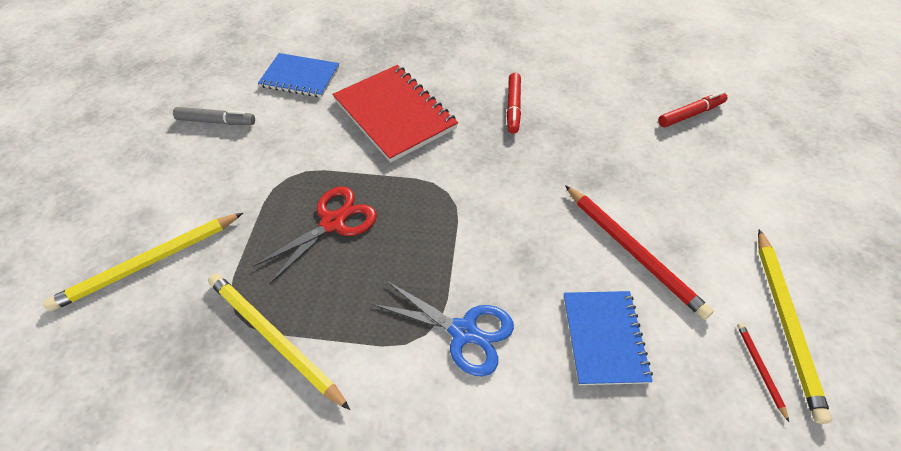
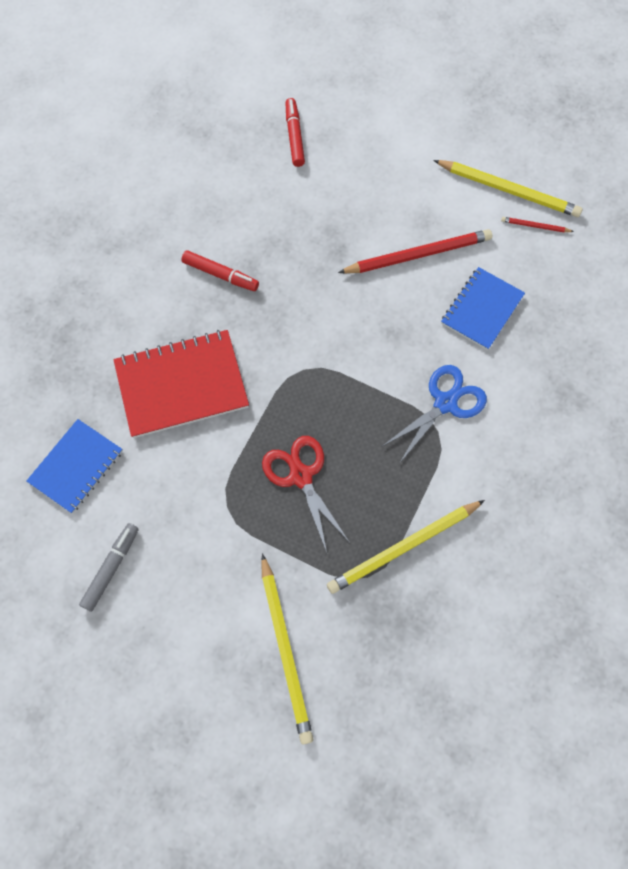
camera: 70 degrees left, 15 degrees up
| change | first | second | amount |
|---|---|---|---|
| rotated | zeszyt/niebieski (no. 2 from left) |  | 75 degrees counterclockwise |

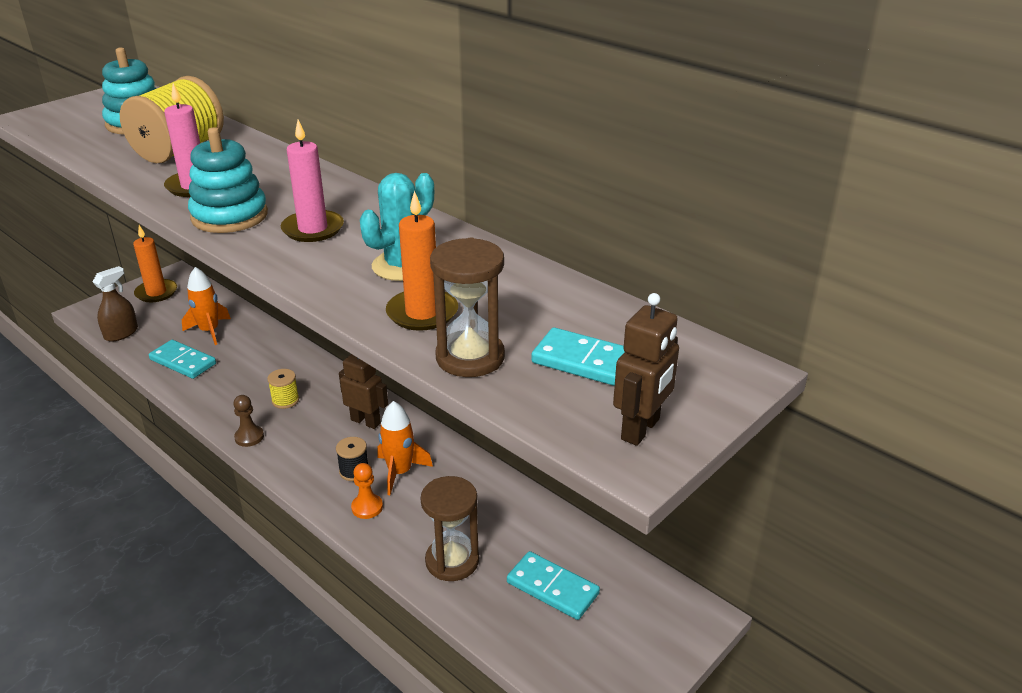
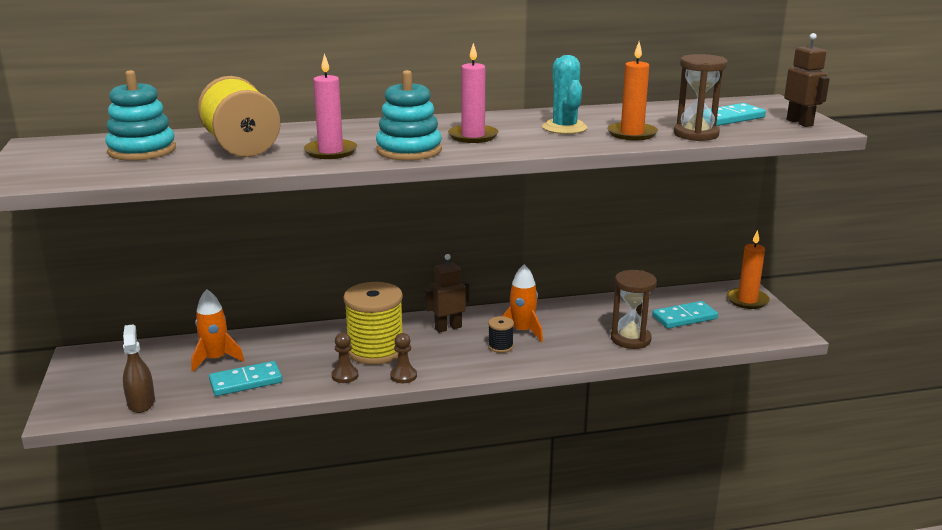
camera: 55 degrees left, 10 degrees down
| change | first | second | amount |
|---|---|---|---|
| new |  | pionek/brązowy (no. 1 from left) |  |
| scaled | szpulka/żółty (no. 2 from left) |  | x2.24 |
| shifted | świeca/pomarańczowy (no. 1 from left in the first image) | świeca/pomarańczowy (no. 2 from left) |  |
| gone | pionek/pomarańczowy |  |  |

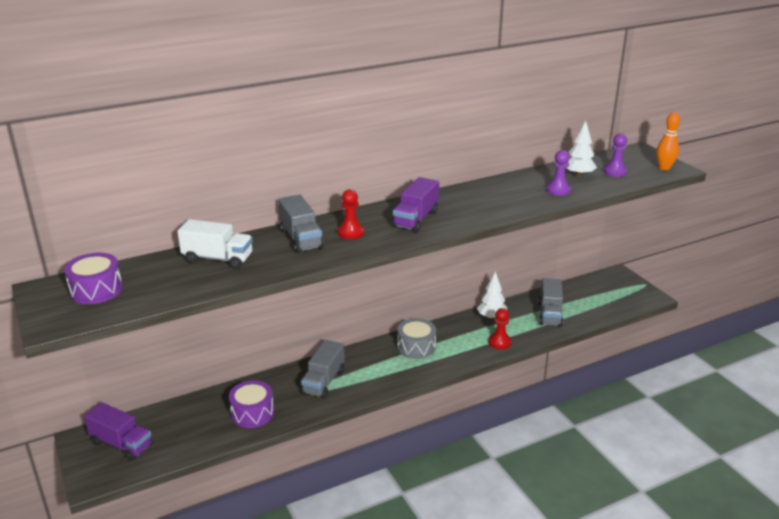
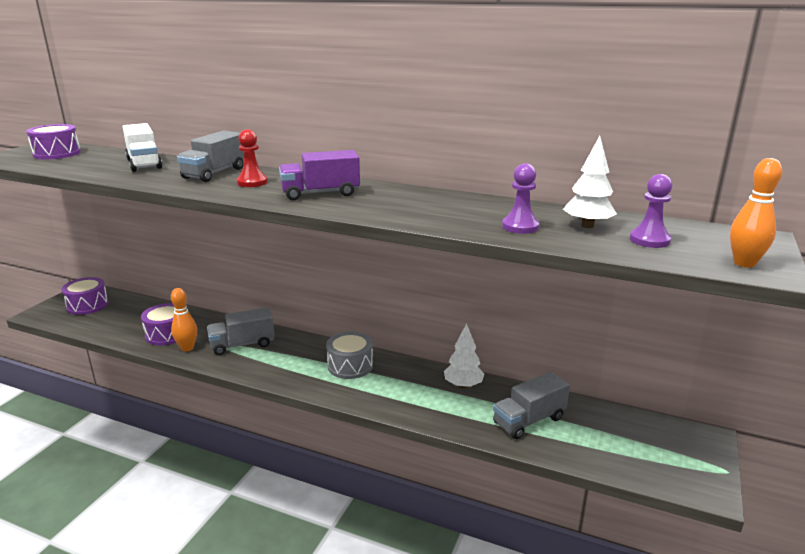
camera: 50 degrees right, 5 degrees down
| change | first | second | amount |
|---|---|---|---|
| swapped | ciężarówka/fioletowy (no. 1 from left) | bęben/fioletowy (no. 2 from left) |  |
| new |  | kręgiel/pomarańczowy (no. 1 from left) |  |
| gone | pionek/czerwony (no. 2 from left) |  |  |

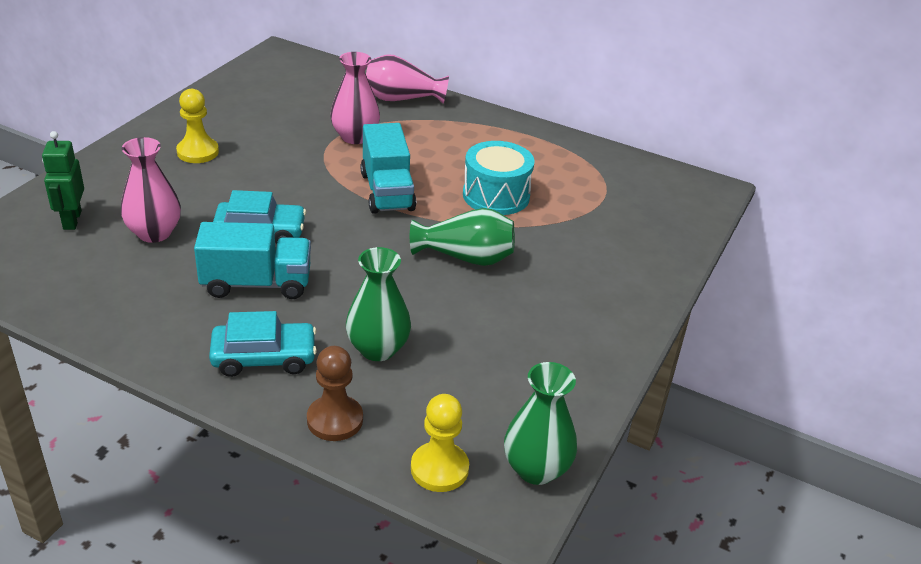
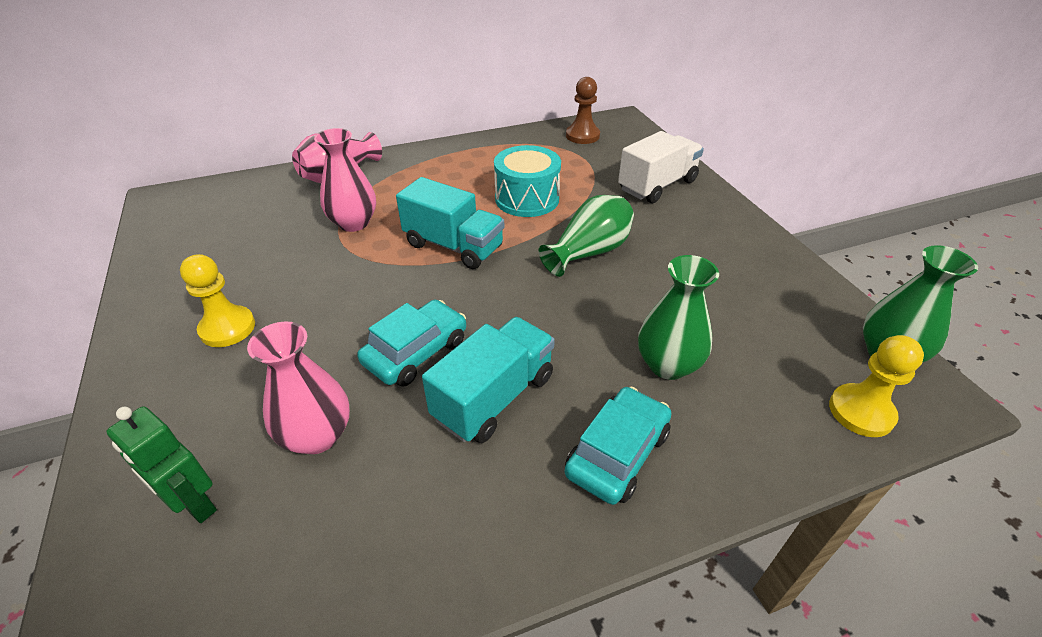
camera: 45 degrees left, 5 degrees up
| change | first | second | amount |
|---|---|---|---|
| shifted | pionek/brązowy |  |  |
| new |  | ciężarówka/biały |  |

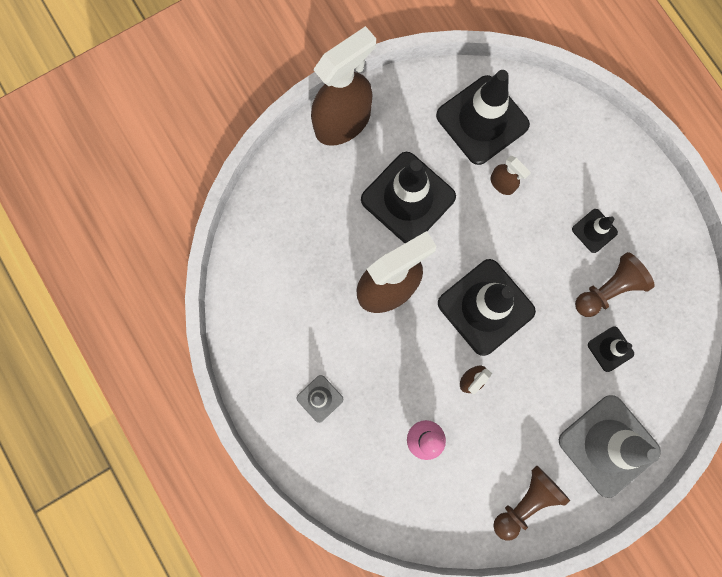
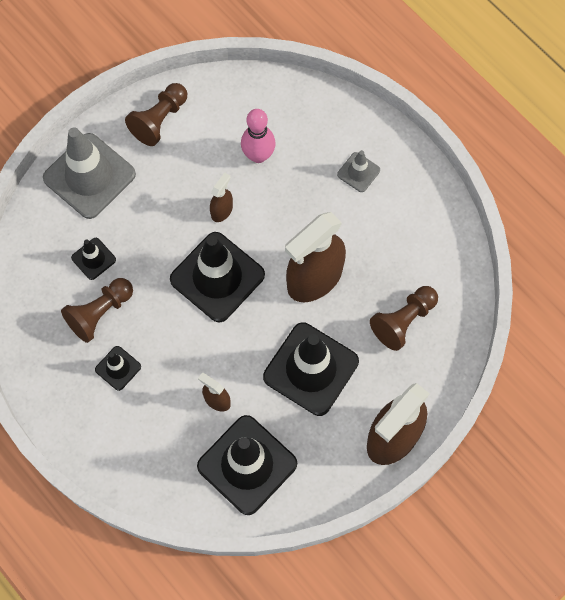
camera: 170 degrees right, 10 degrees down
| change | first | second | amount |
|---|---|---|---|
| new |  | pionek/brązowy (no. 3 from left) |  |

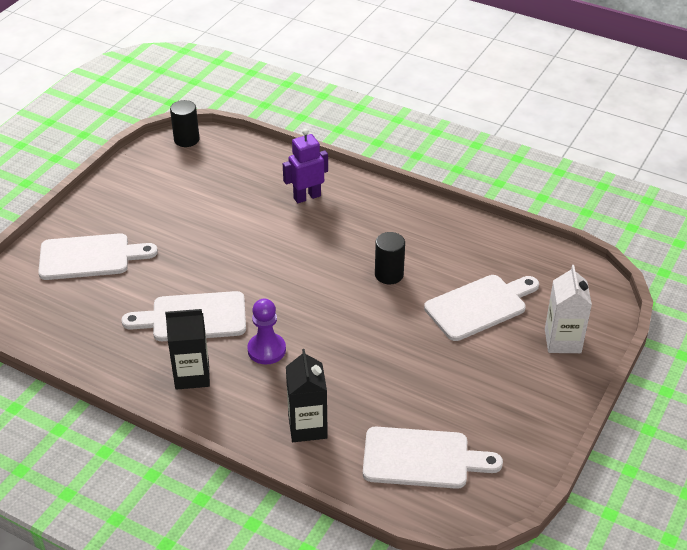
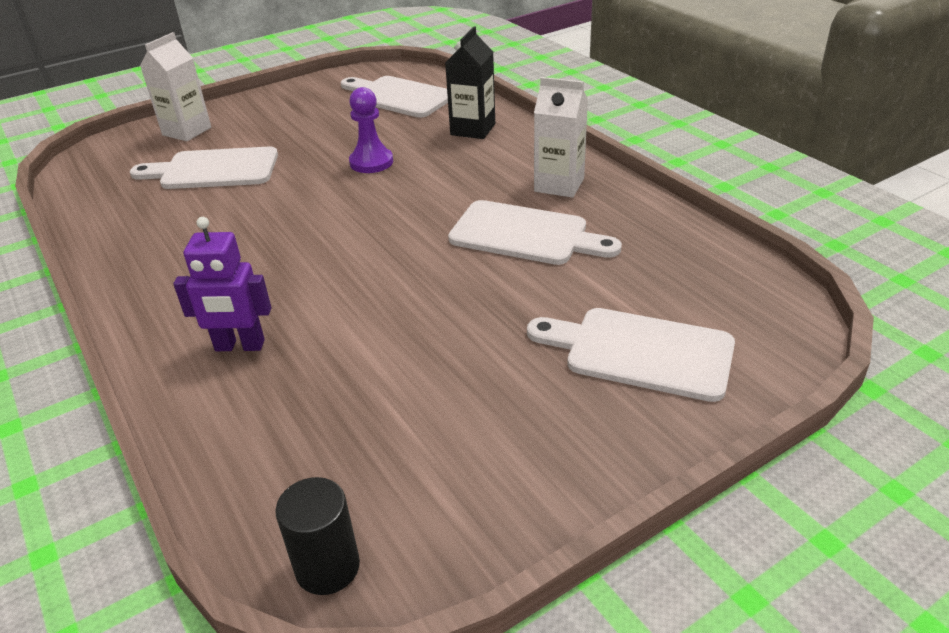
camera: 150 degrees left, 5 degrees down
| change | first | second | amount |
|---|---|---|---|
| shifted | pionek/fioletowy |  |  |
| repainted | karton mleka/czarny (no. 1 from left) | karton mleka/biały (no. 2 from left) |  |
| gone | walec/czarny (no. 2 from left) |  |  |

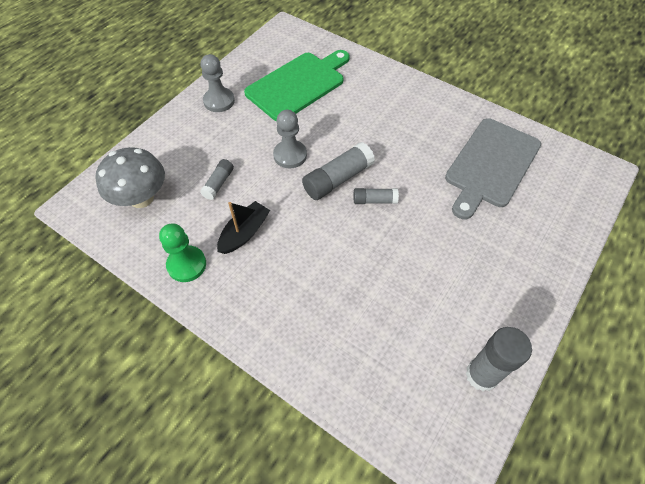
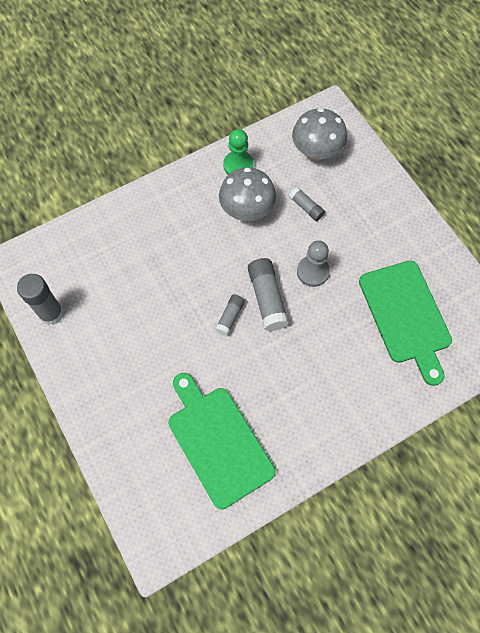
camera: 115 degrees right, 10 degrees up
| change | first | second | amount |
|---|---|---|---|
| repainted | deska do krojenia/szary | deska do krojenia/zielony (no. 1 from left) |  |
| swapped | łódka/czarny | grzyb/szary (no. 1 from left) |  |
| gone | pionek/szary (no. 1 from left) |  |  |

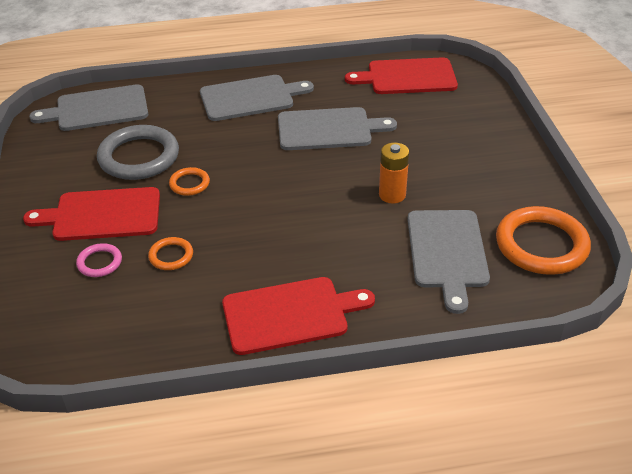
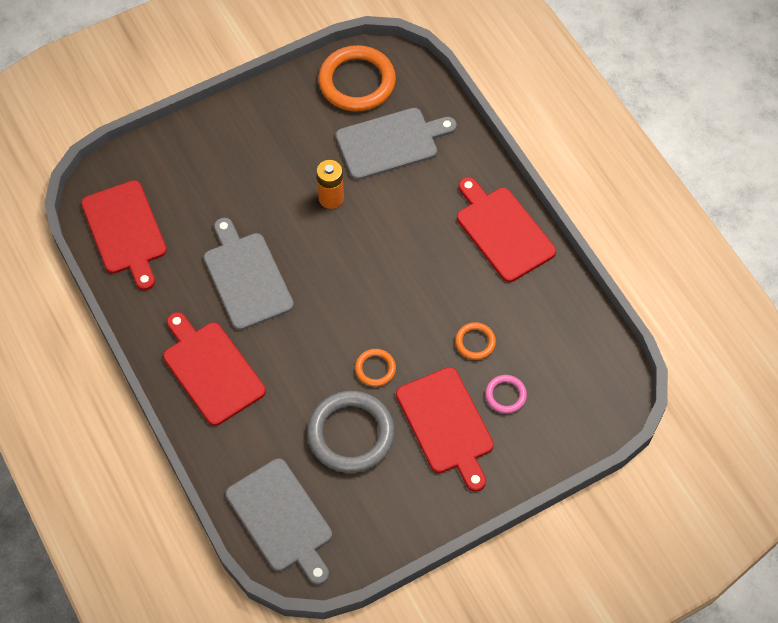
camera: 110 degrees left, 20 degrees up
| change | first | second | amount |
|---|---|---|---|
| repainted | deska do krojenia/szary (no. 2 from left) | deska do krojenia/czerwony (no. 2 from left) |  |

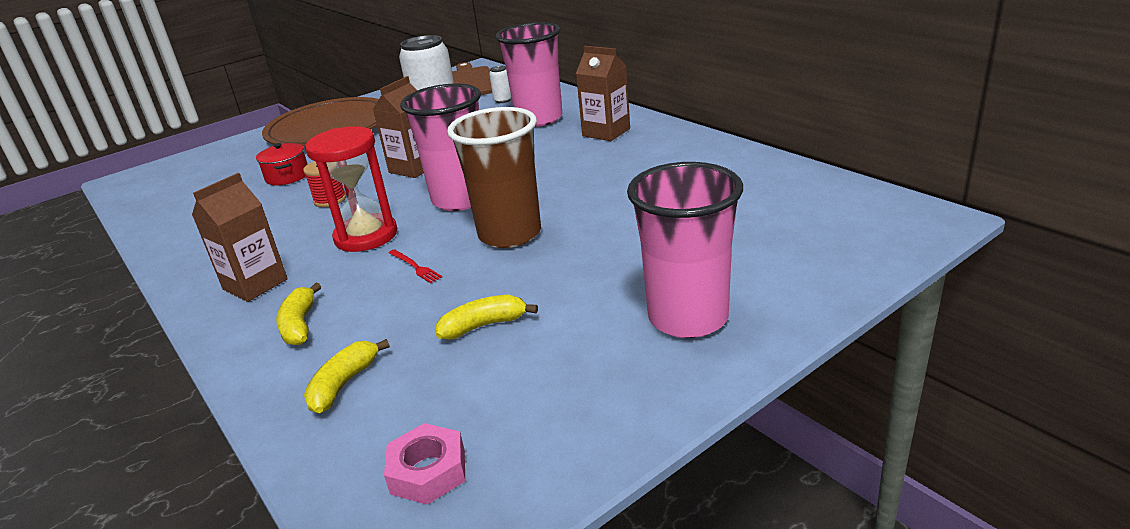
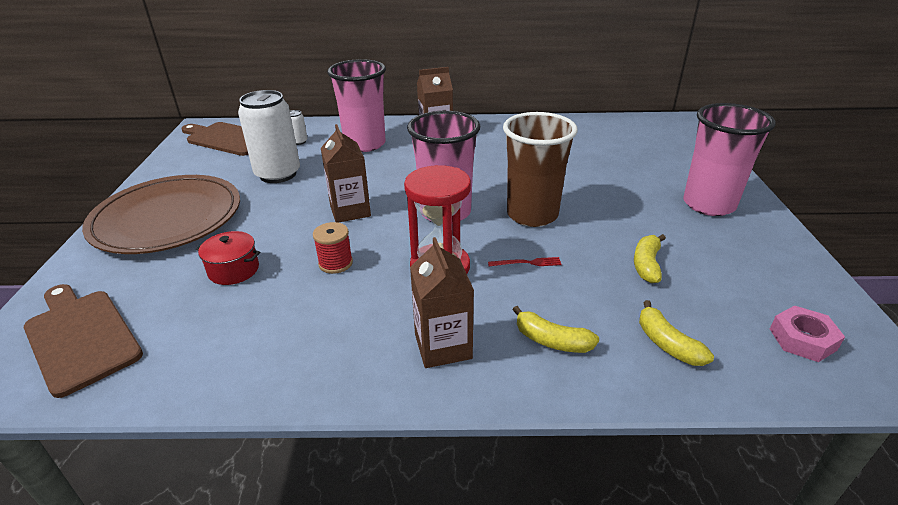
camera: 55 degrees left, 5 degrees up
| change | first | second | amount |
|---|---|---|---|
| new |  | deska do krojenia/brązowy (no. 1 from left) |  |

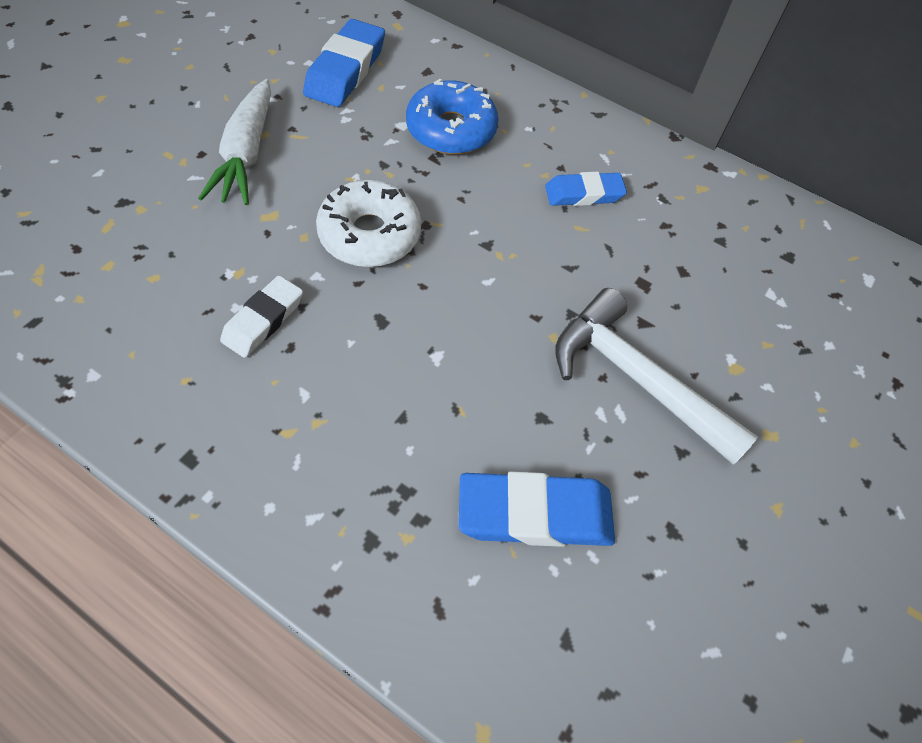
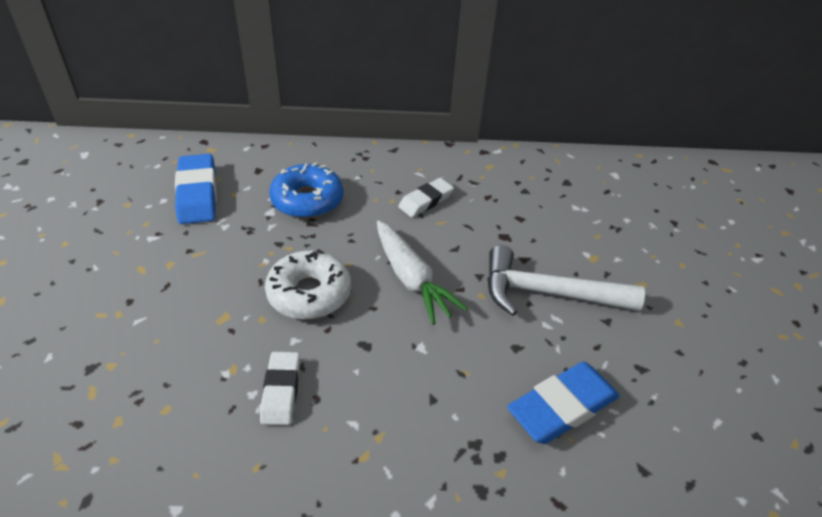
camera: 30 degrees left, 15 degrees down
| change | first | second | amount |
|---|---|---|---|
| shifted | marchewka/biały |  |  |
| repainted | gumka do mazania/niebieski (no. 3 from left) | gumka do mazania/biały (no. 2 from left) |  |

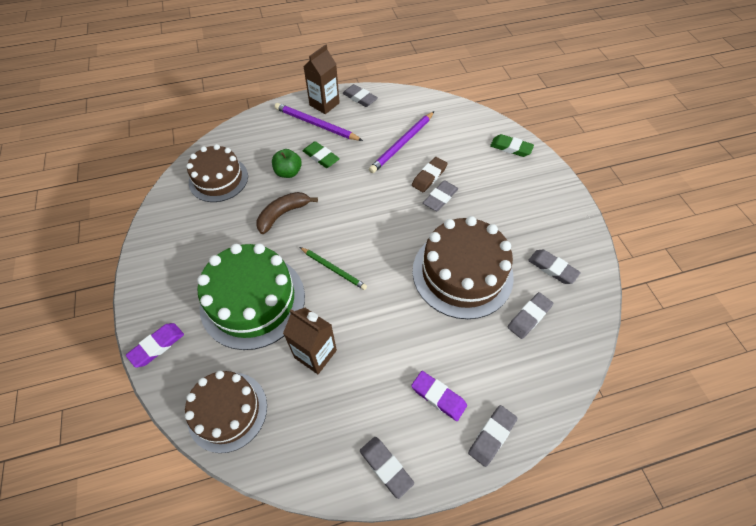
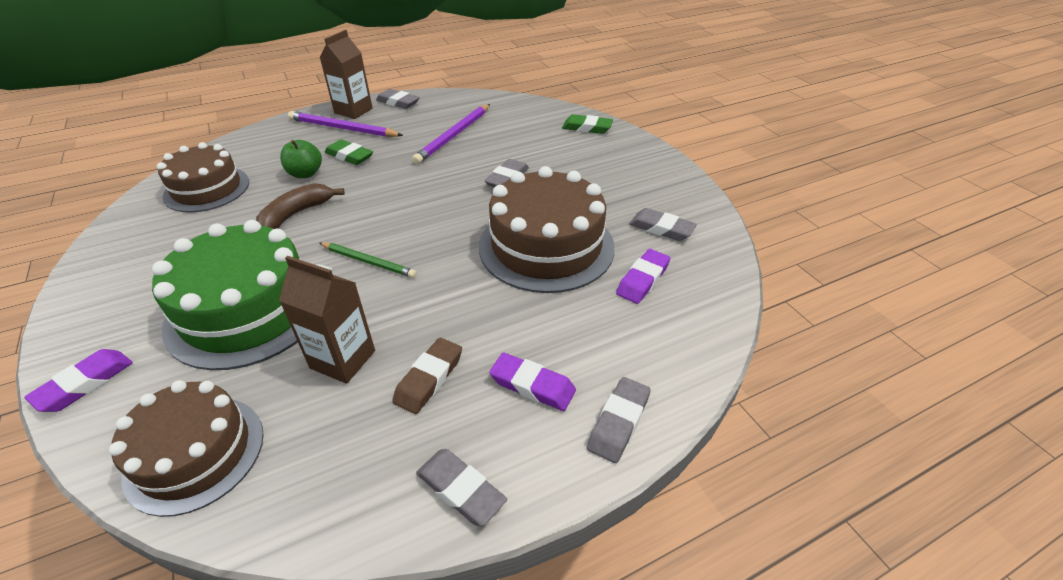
camera: 10 degrees left, 15 degrees down
| change | first | second | amount |
|---|---|---|---|
| shifted | gumka do mazania/brązowy |  |  |
| repainted | gumka do mazania/szary (no. 5 from left) | gumka do mazania/fioletowy (no. 3 from left) |  |

